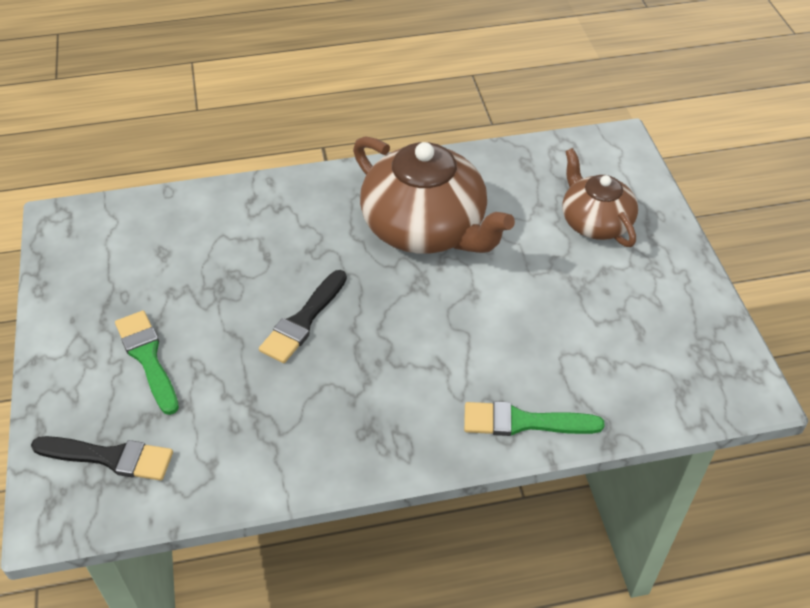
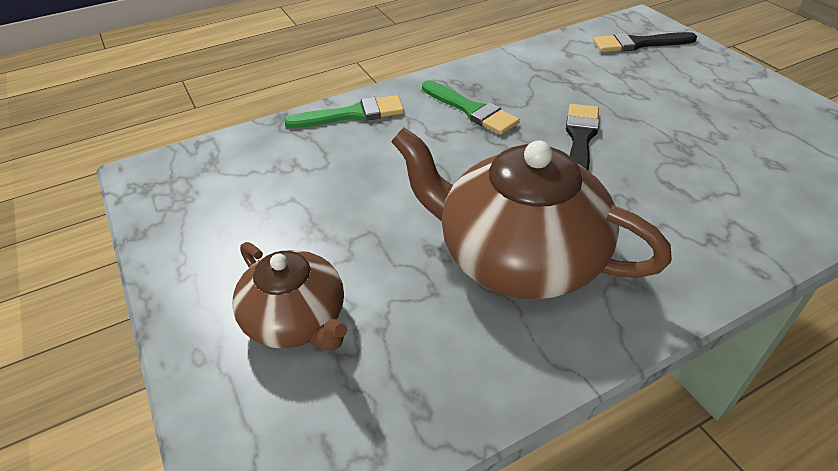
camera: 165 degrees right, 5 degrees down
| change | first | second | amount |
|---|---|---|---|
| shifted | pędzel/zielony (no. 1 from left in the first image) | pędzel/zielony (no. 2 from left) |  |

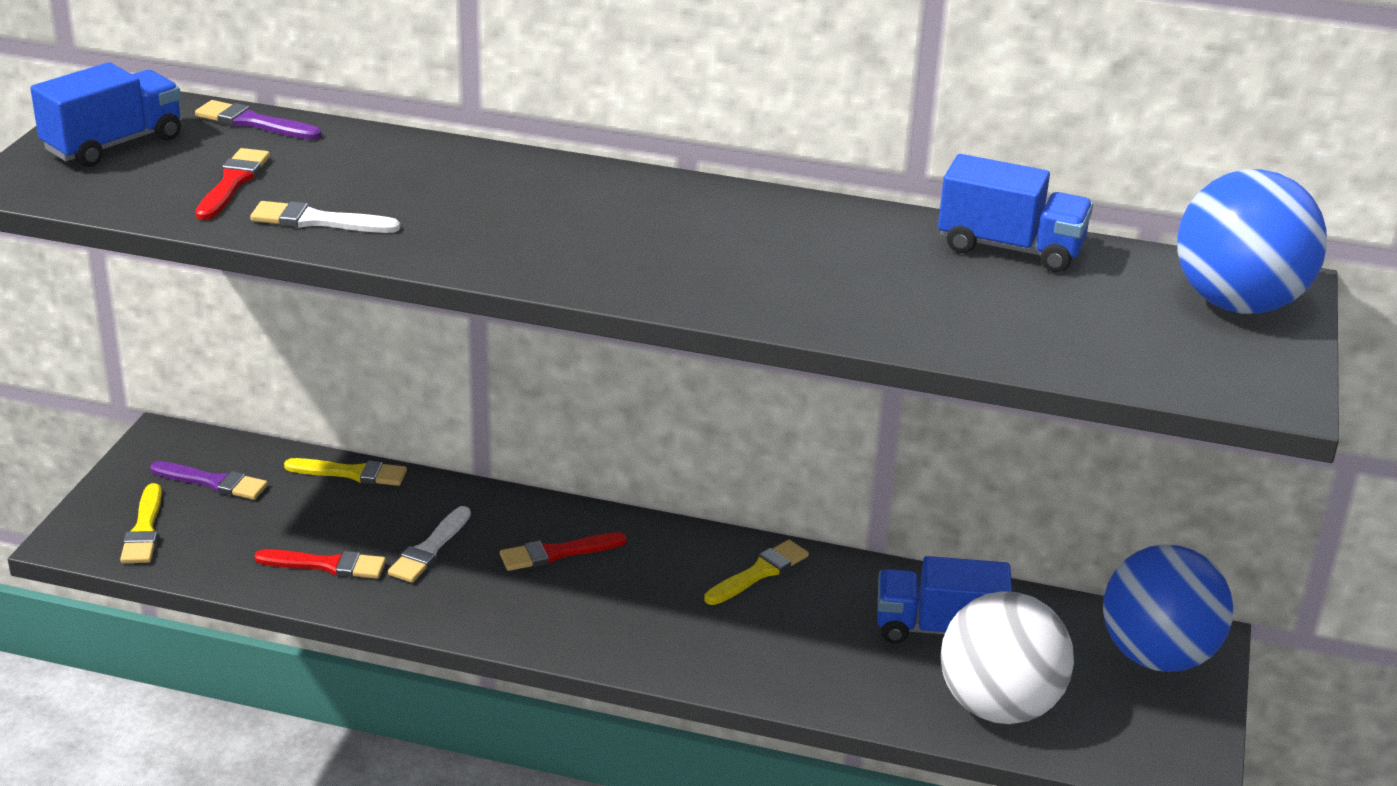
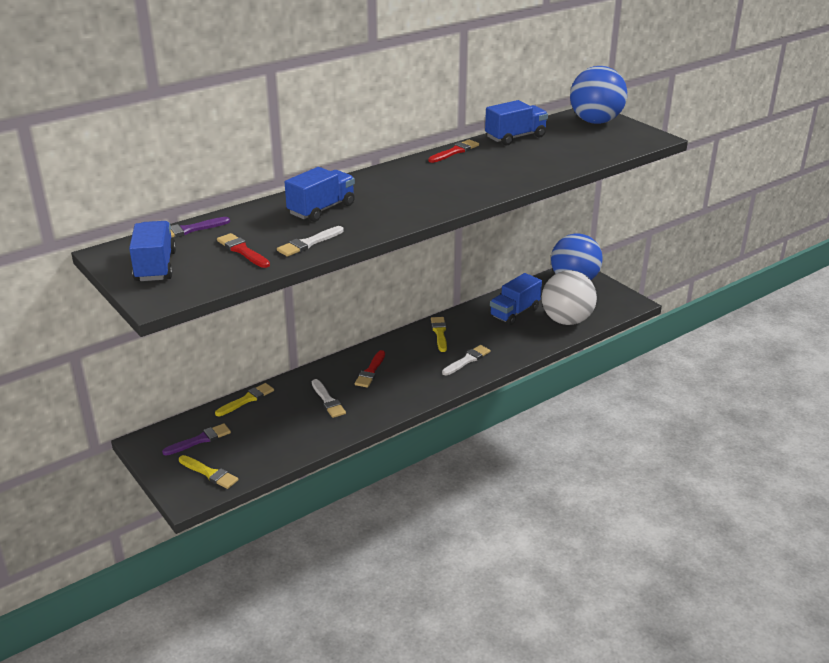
camera: 50 degrees left, 0 degrees up
| change | first | second | amount |
|---|---|---|---|
| new |  | ciężarówka/niebieski (no. 2 from left) |  |
| shifted | pędzel/czerwony (no. 2 from left in the first image) | pędzel/czerwony (no. 3 from left) |  |
| new |  | pędzel/biały (no. 3 from left) |  |

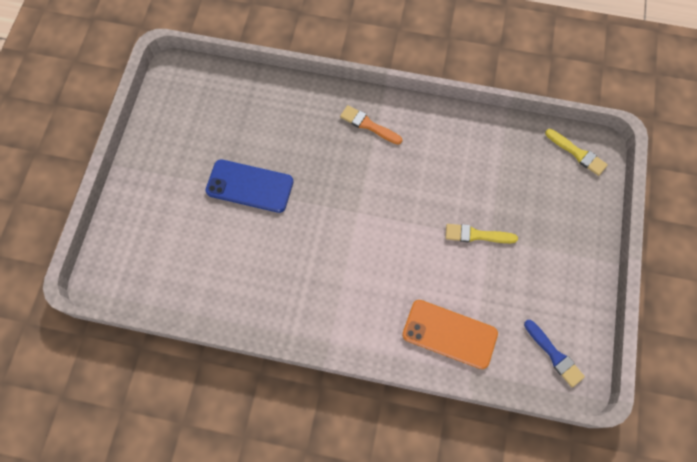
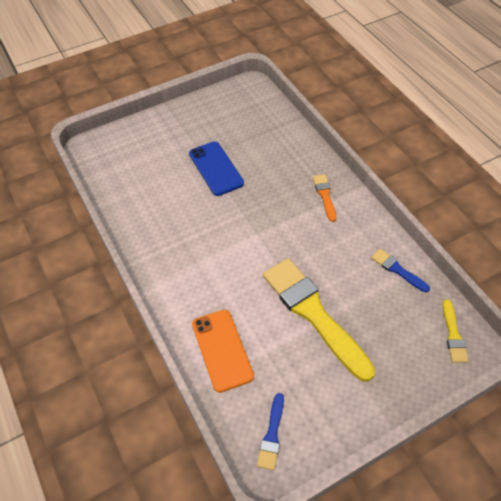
camera: 50 degrees right, 15 degrees down
| change | first | second | amount |
|---|---|---|---|
| scaled | pędzel/żółty (no. 1 from left) |  | x2.23 |
| new |  | pędzel/niebieski (no. 2 from left) |  |

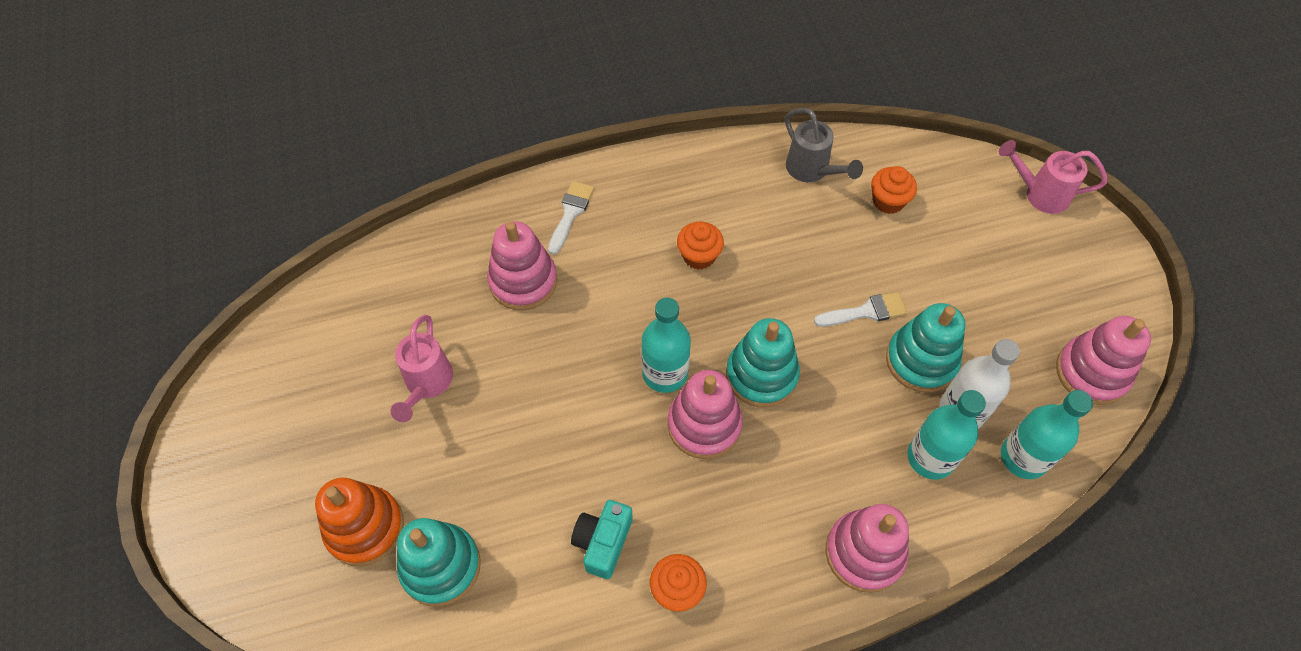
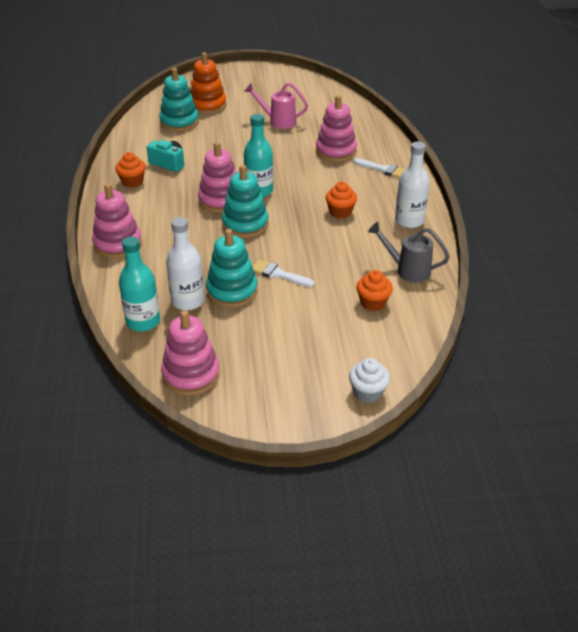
camera: 100 degrees right, 20 degrees down
| change | first | second | amount |
|---|---|---|---|
| rotated | pędzel/biały (no. 2 from left in the first image) | pędzel/biały (no. 1 from left) | 120 degrees clockwise |
| swapped | konewka/różowy (no. 2 from left) | muffinka/biały |  |
| rotated | konewka/szary |  | 45 degrees clockwise |
| new |  | butelka/biały (no. 2 from left) |  |
| gone | butelka/turkusowy (no. 2 from left) |  |  |

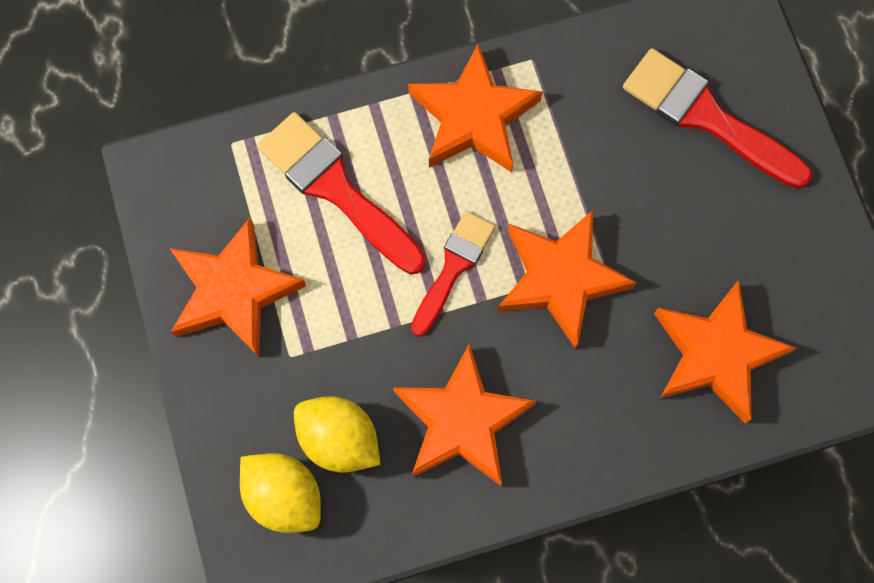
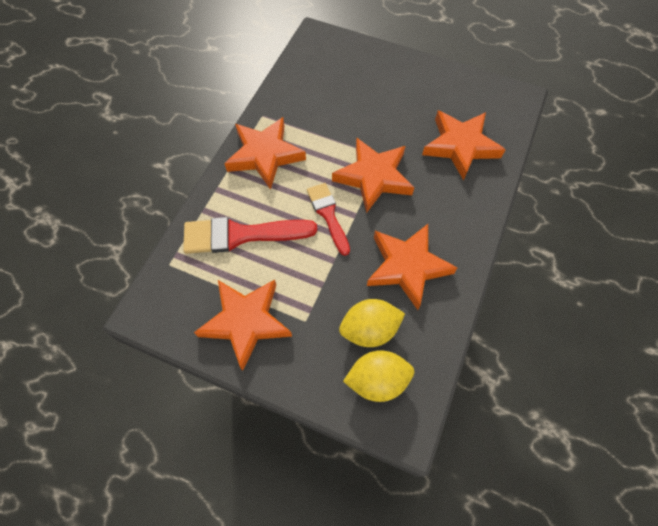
camera: 50 degrees left, 10 degrees down
| change | first | second | amount |
|---|---|---|---|
| gone | pędzel/czerwony (no. 3 from left) |  |  |

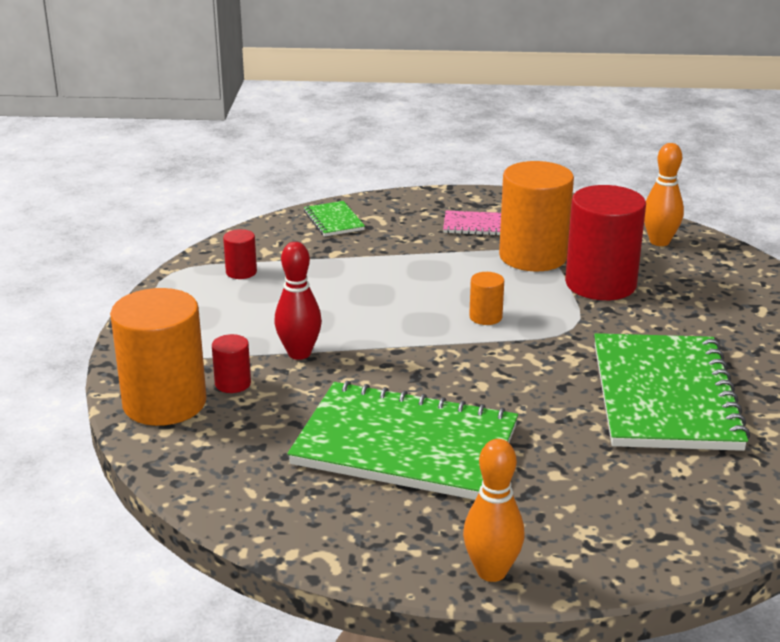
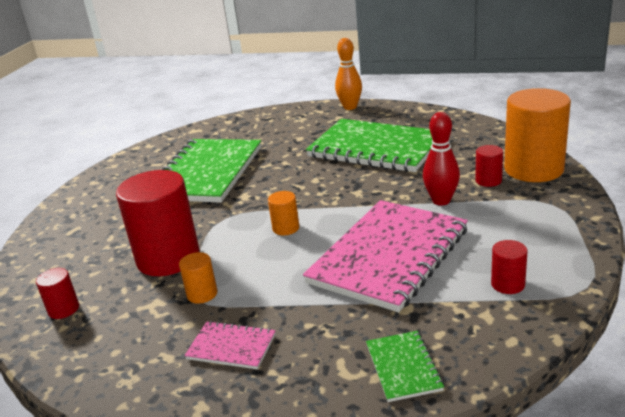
camera: 165 degrees left, 0 degrees up
| change | first | second | amount |
|---|---|---|---|
| swapped | kręgiel/pomarańczowy (no. 2 from left) | walec/czerwony (no. 1 from left) |  |
| scaled | walec/pomarańczowy (no. 3 from left in the first image) | walec/pomarańczowy (no. 1 from left) | x0.44 |
| new |  | zeszyt/różowy (no. 2 from left) |  |

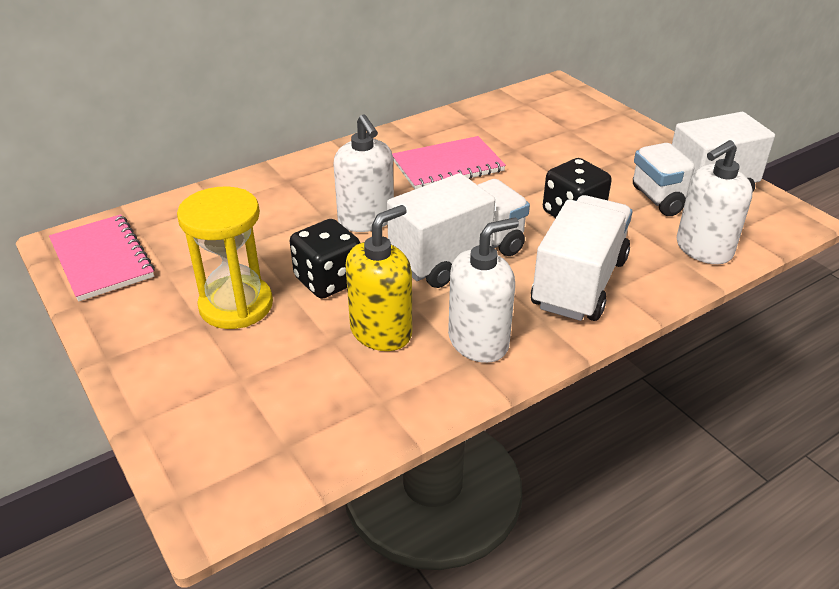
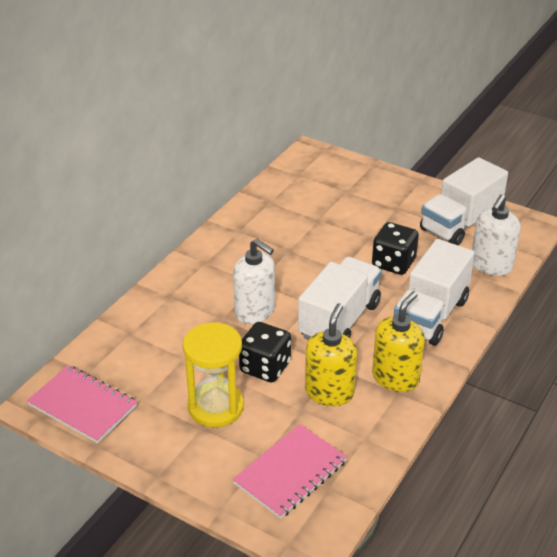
camera: 25 degrees left, 0 degrees up
| change | first | second | amount |
|---|---|---|---|
| shifted | zeszyt/różowy (no. 2 from left) |  |  |
| repainted | dozownik mydła/biały (no. 2 from left) | dozownik mydła/żółty (no. 2 from left) |  |
| rotated | ciężarówka/biały (no. 2 from left) |  | 150 degrees counterclockwise |

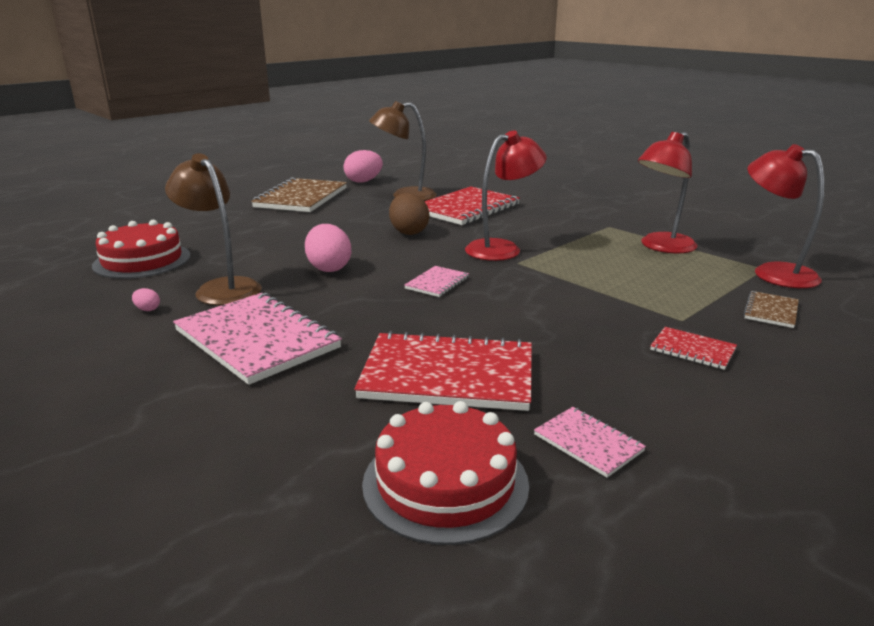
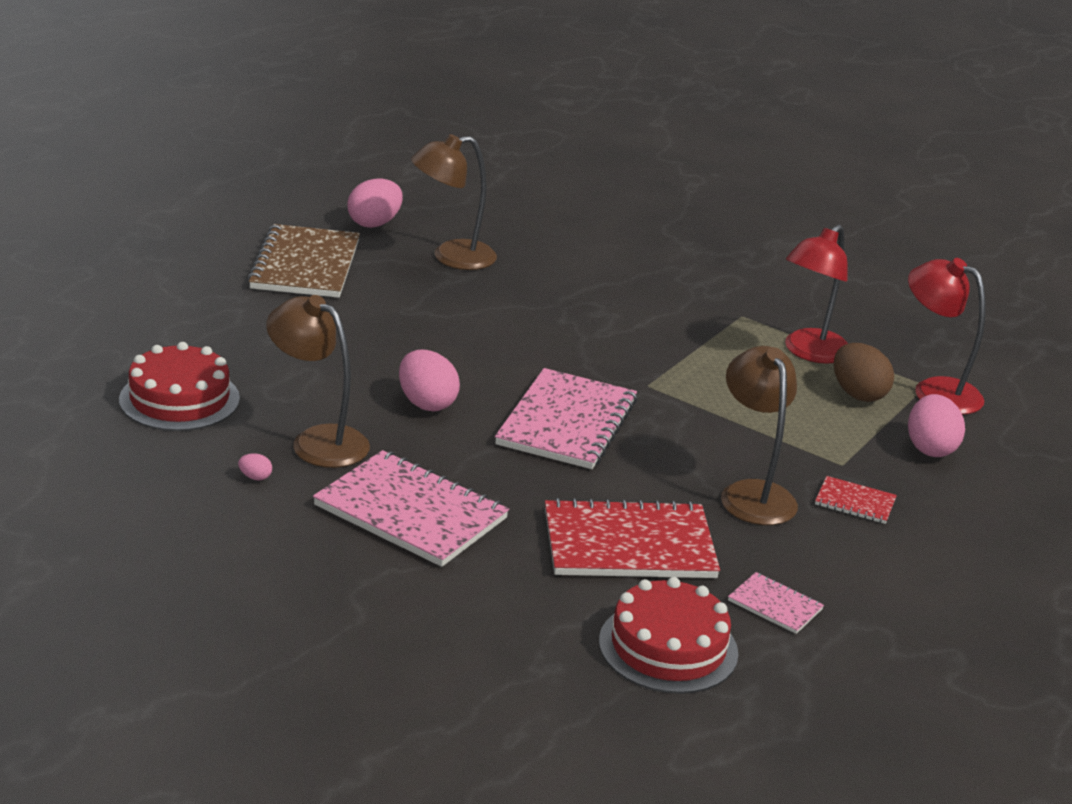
camera: 15 degrees left, 5 degrees up
| change | first | second | amount |
|---|---|---|---|
| scaled | zeszyt/różowy (no. 2 from left) |  | x2.12 |
| new |  | lampka/brązowy (no. 3 from left) |  |
| shifted | jajko/brązowy |  |  |
| swapped | zeszyt/brązowy (no. 2 from left) | jajko/różowy (no. 4 from left) |  |
| gone | zeszyt/czerwony (no. 2 from left) |  |  |
| gone | lampka/czerwony (no. 1 from left) |  |  |

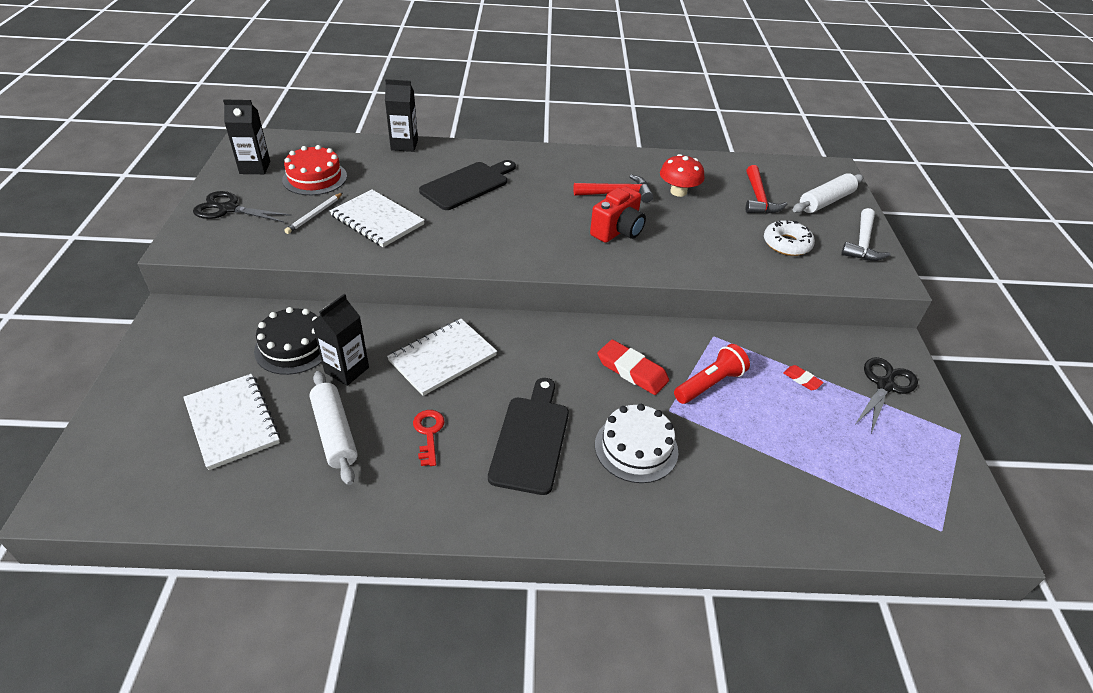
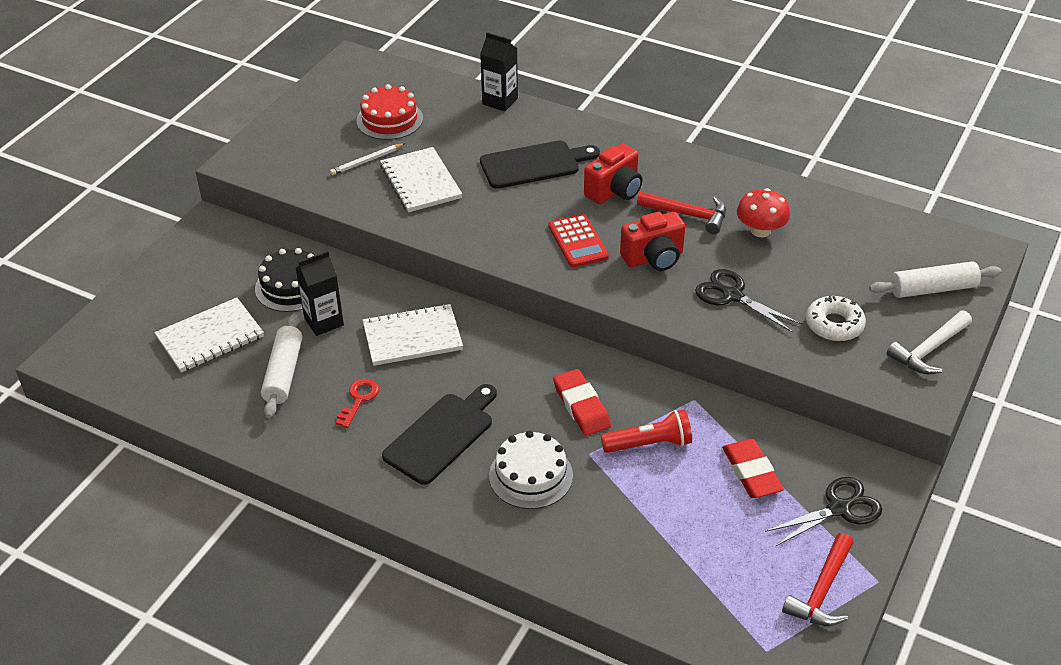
camera: 30 degrees right, 0 degrees up
| change | first | second | amount |
|---|---|---|---|
| rotated | zeszyt/biały (no. 1 from left) |  | 60 degrees clockwise |
| new |  | kalkulator/czerwony |  |
| new |  | aparat fotograficzny/czerwony (no. 1 from left) |  |
| shifted | nożyczki/czarny (no. 1 from left) |  |  |
| scaled | gumka do mazania/czerwony (no. 2 from left) |  | x1.94 |
| shifted | młotek/czerwony (no. 2 from left) |  |  |
| gone | karton mleka/czarny (no. 1 from left) |  |  |

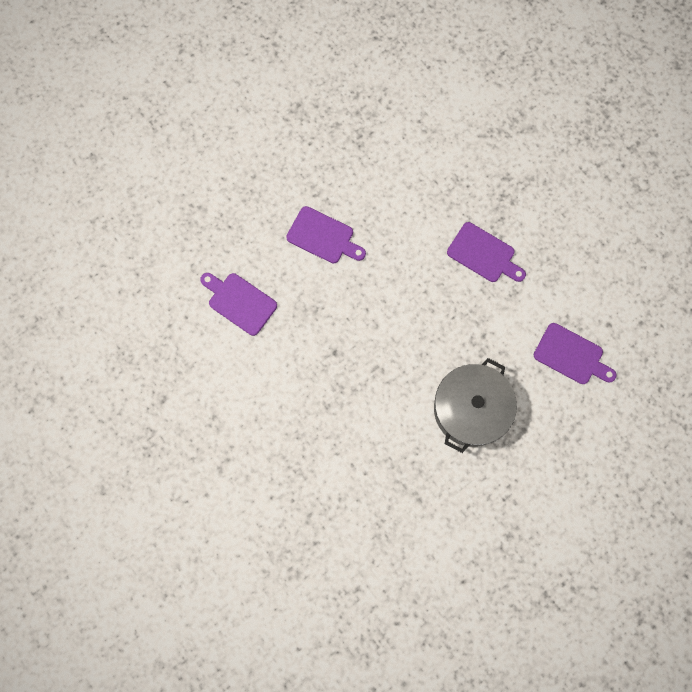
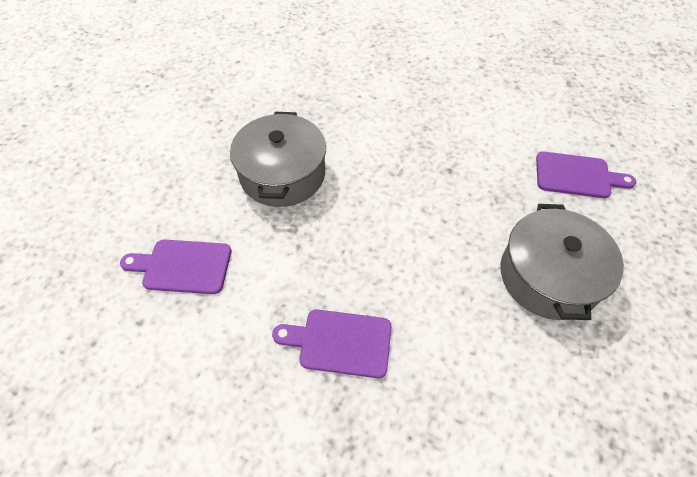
camera: 155 degrees right, 20 degrees down
| change | first | second | amount |
|---|---|---|---|
| swapped | deska do krojenia/fioletowy (no. 2 from left) | garnek/szary (no. 2 from left) |  |

